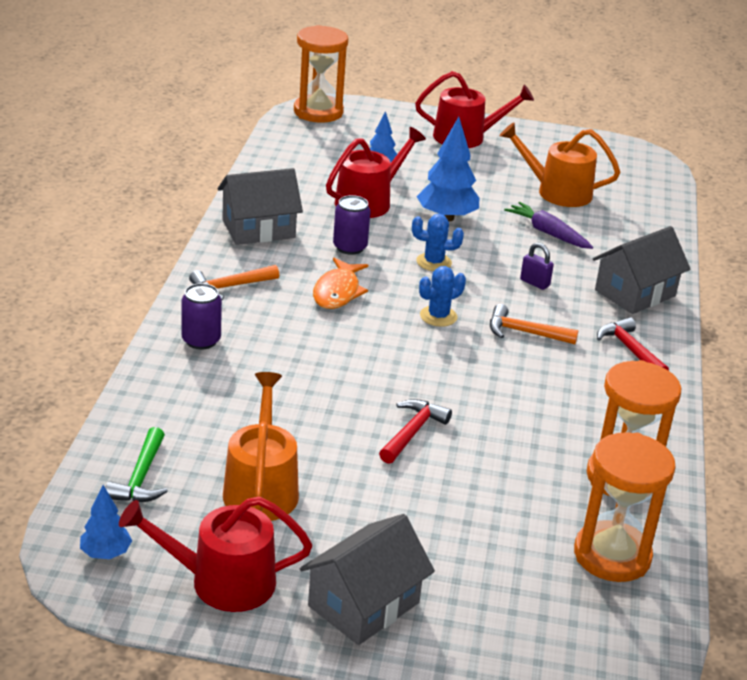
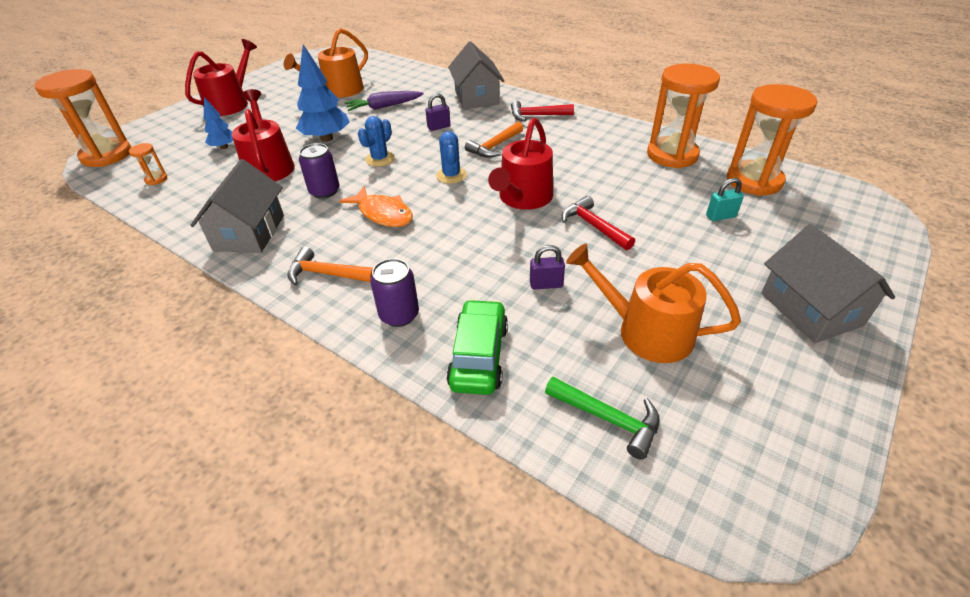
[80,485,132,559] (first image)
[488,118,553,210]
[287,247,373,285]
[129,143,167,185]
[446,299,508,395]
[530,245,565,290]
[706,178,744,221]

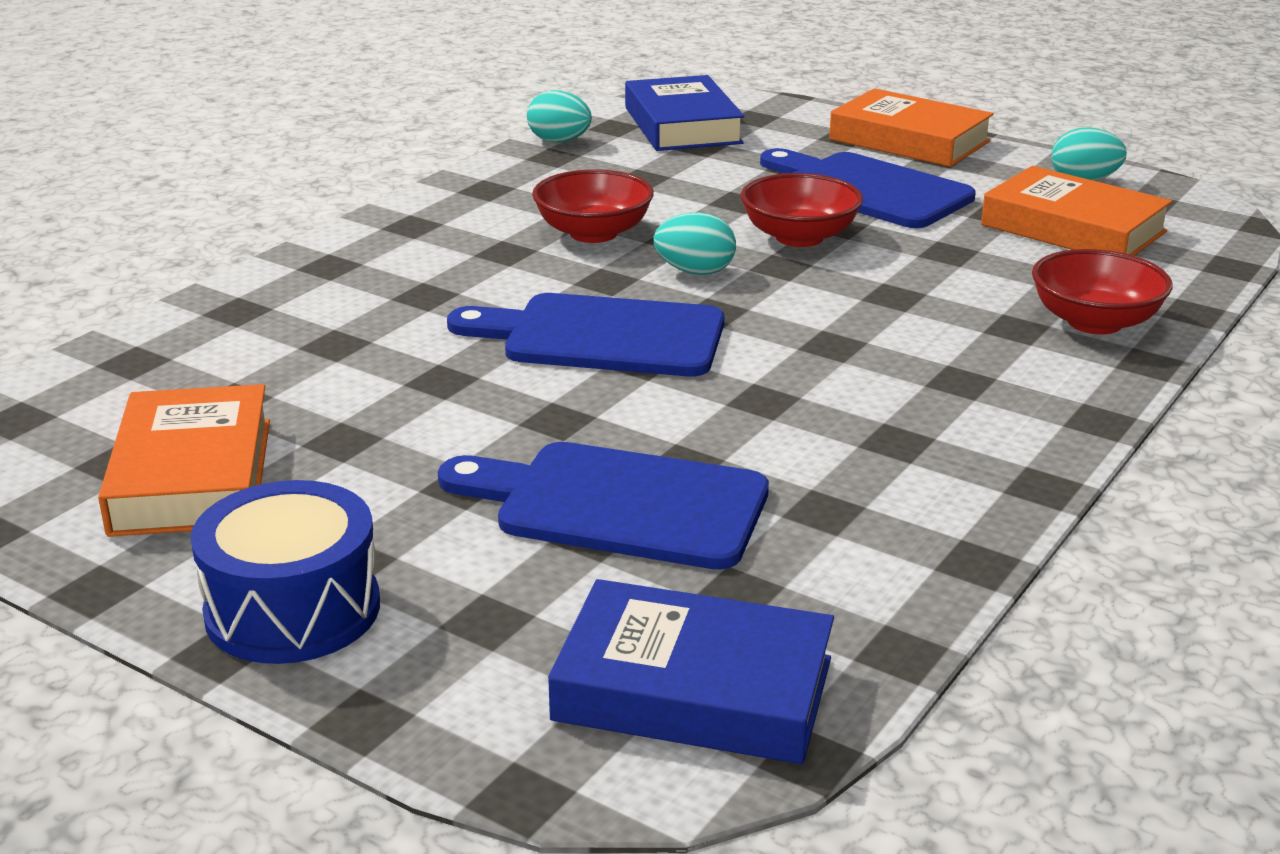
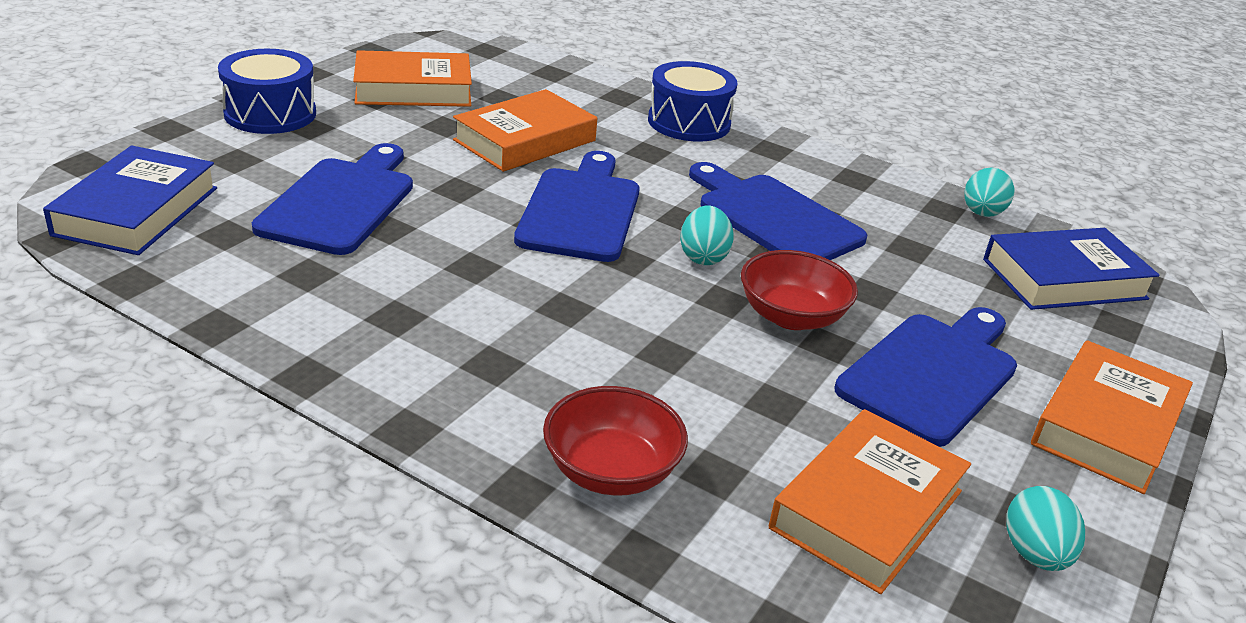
[689,162,867,260]
[453,89,597,172]
[648,61,737,142]

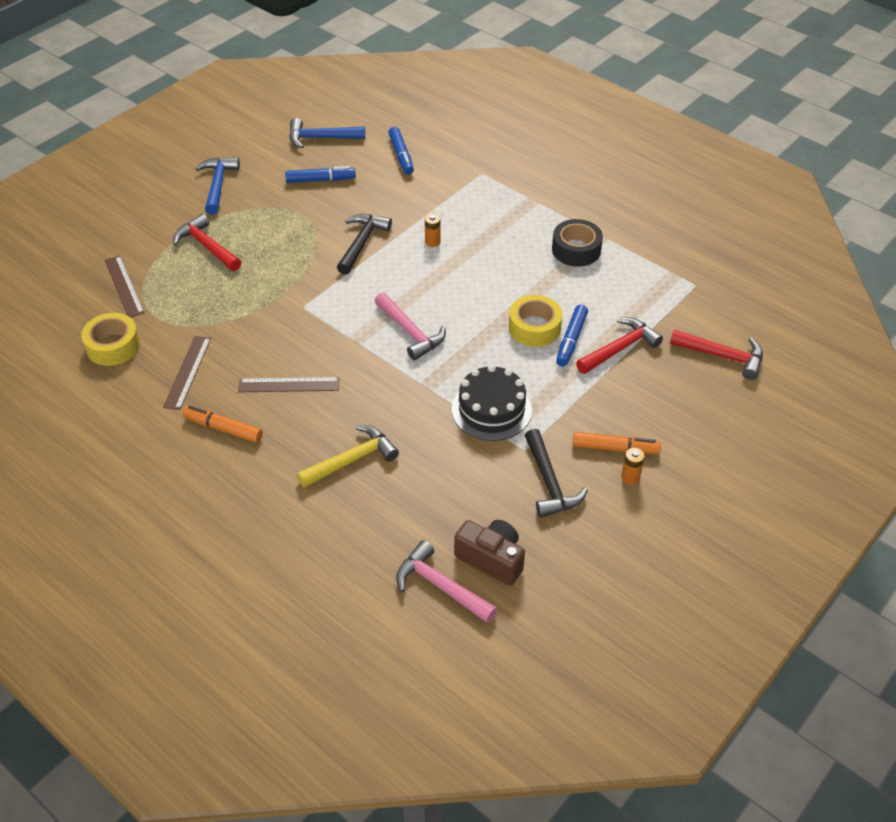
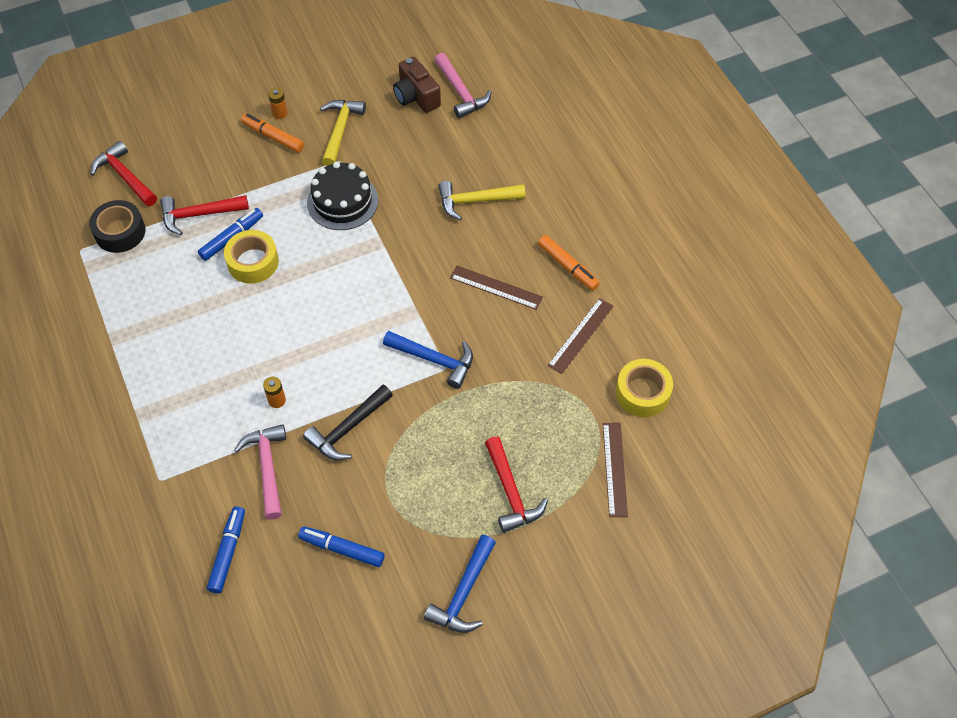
[383,331,473,389]
[234,424,286,520]
[320,100,366,166]
[89,200,145,253]

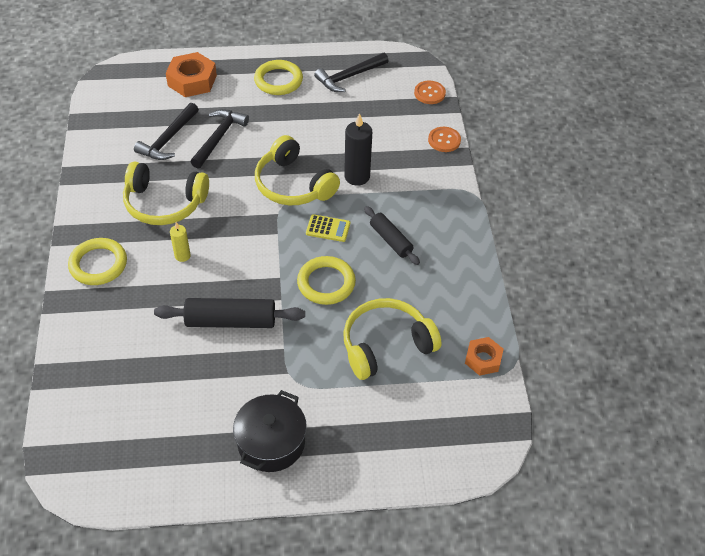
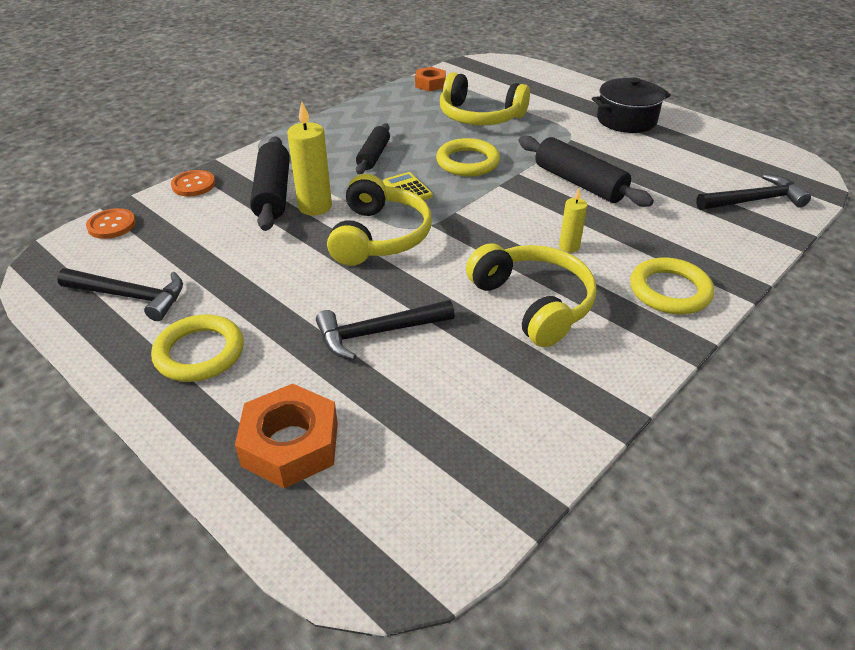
[696,174,811,210]
[287,102,332,216]
[250,136,290,231]

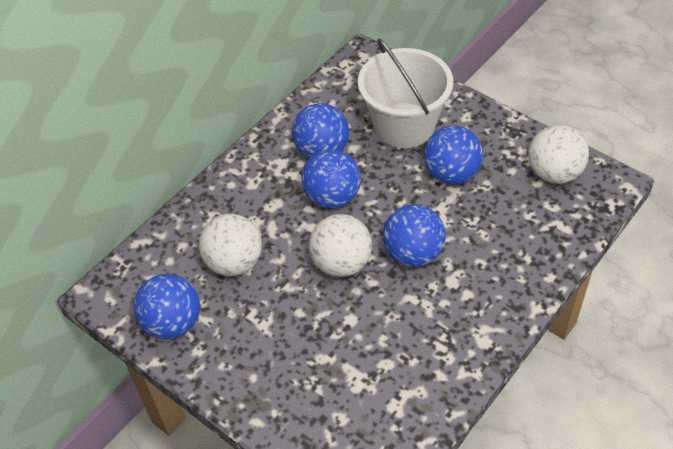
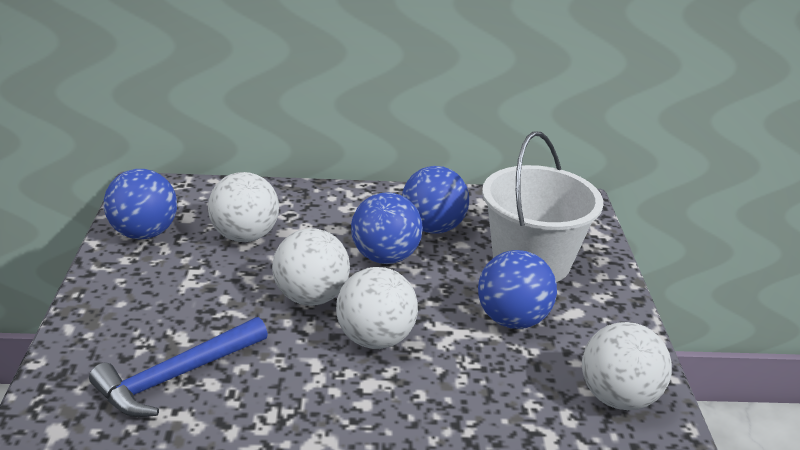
[336,267,418,349]
[89,317,268,417]

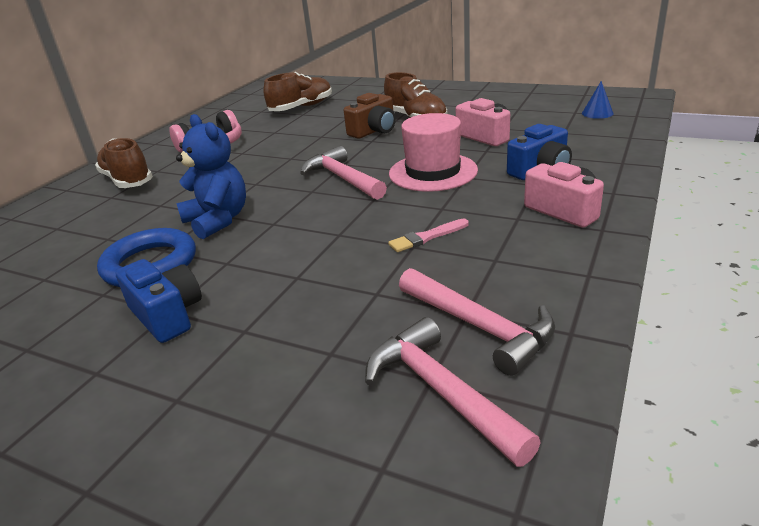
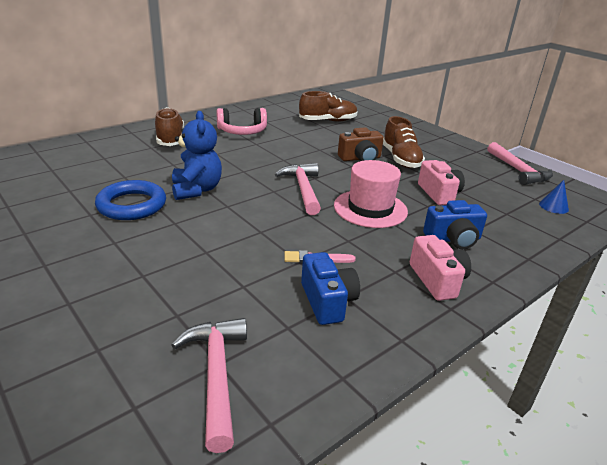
[301,252,360,325]
[488,142,553,185]

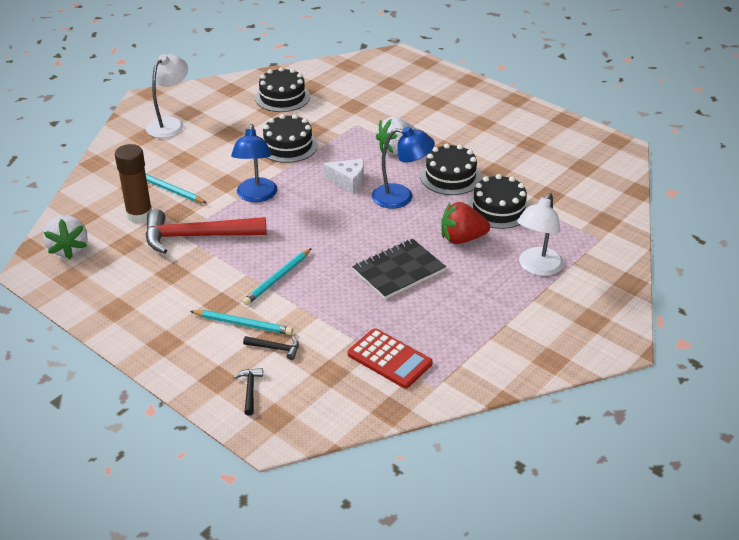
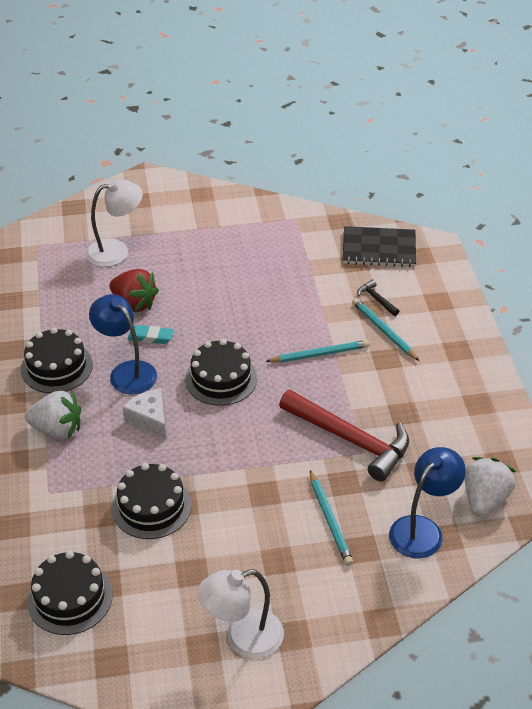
[115,144,152,223] (first image)
[389,447,466,559]
[234,368,263,416] (first image)
[348,328,433,388] (first image)
[343,226,416,267]
[185,339,257,406]
[128,325,174,344]

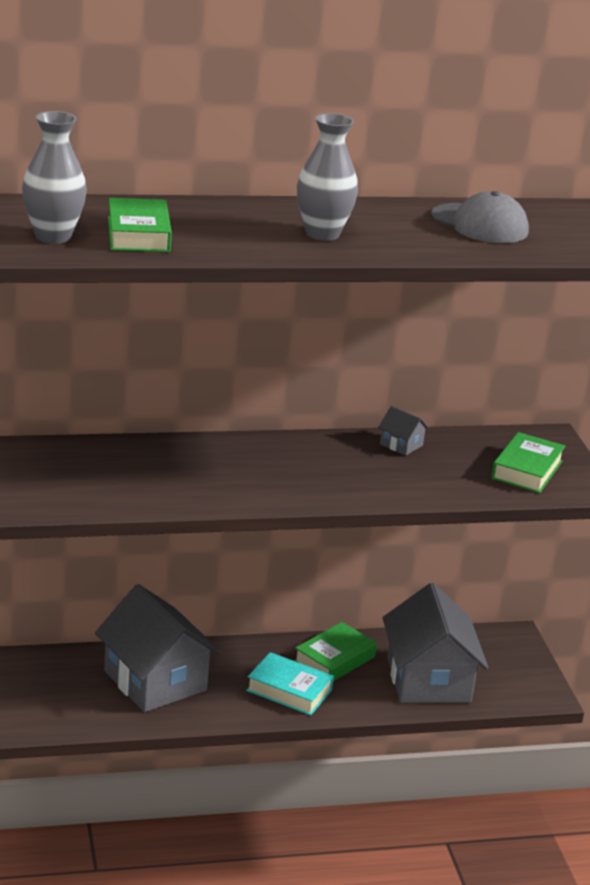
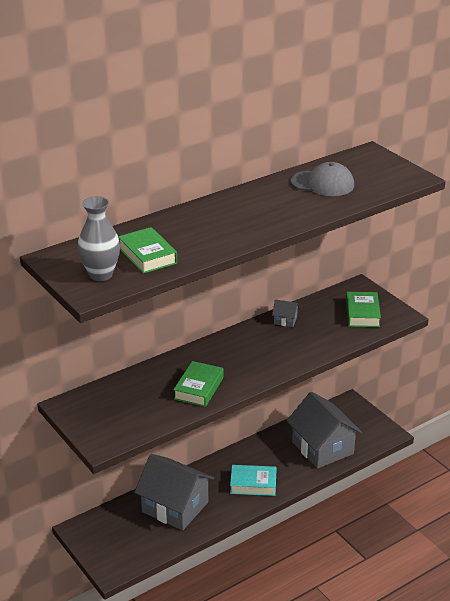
[173,361,224,407]
[297,113,358,241] (first image)

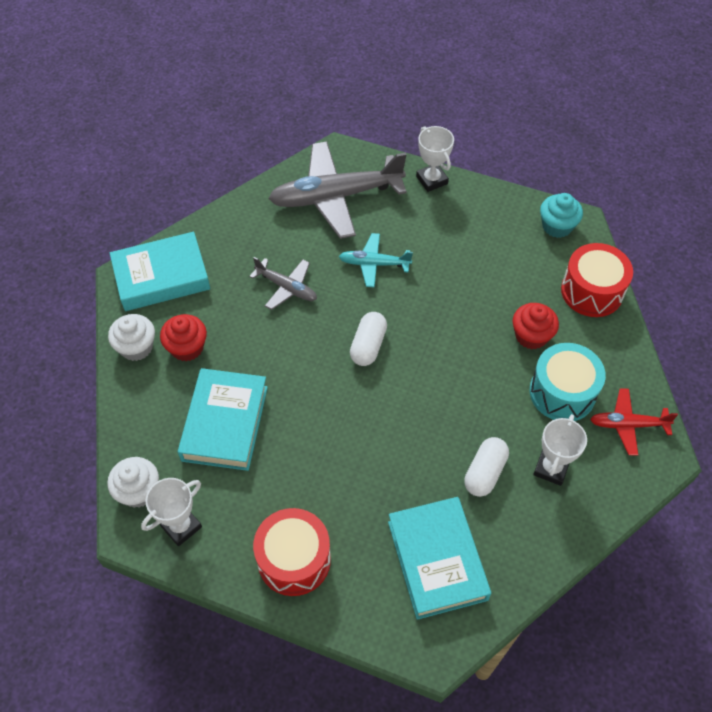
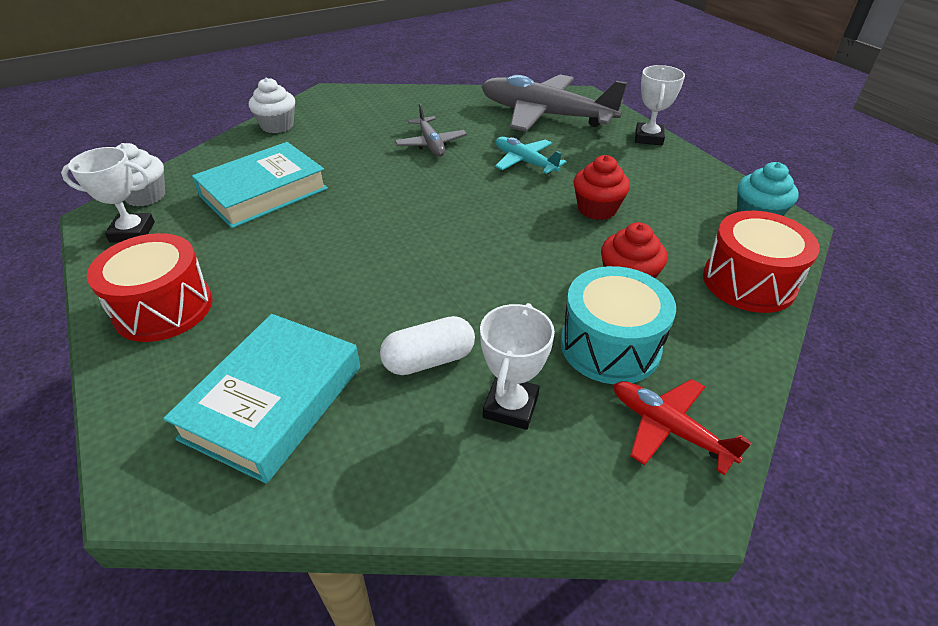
[110,232,210,311] (first image)
[573,155,630,220]
[350,312,387,366] (first image)
[480,303,555,430]

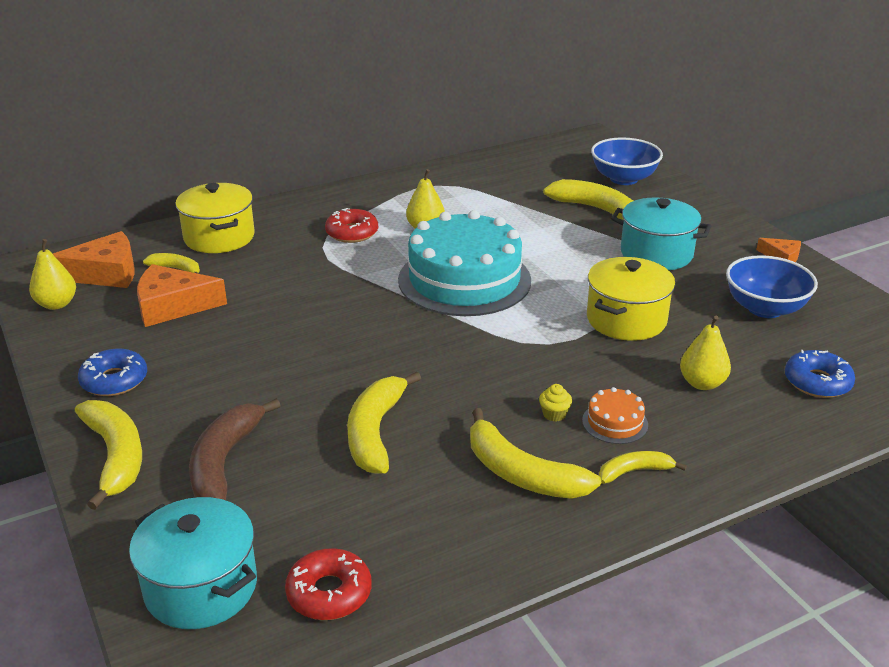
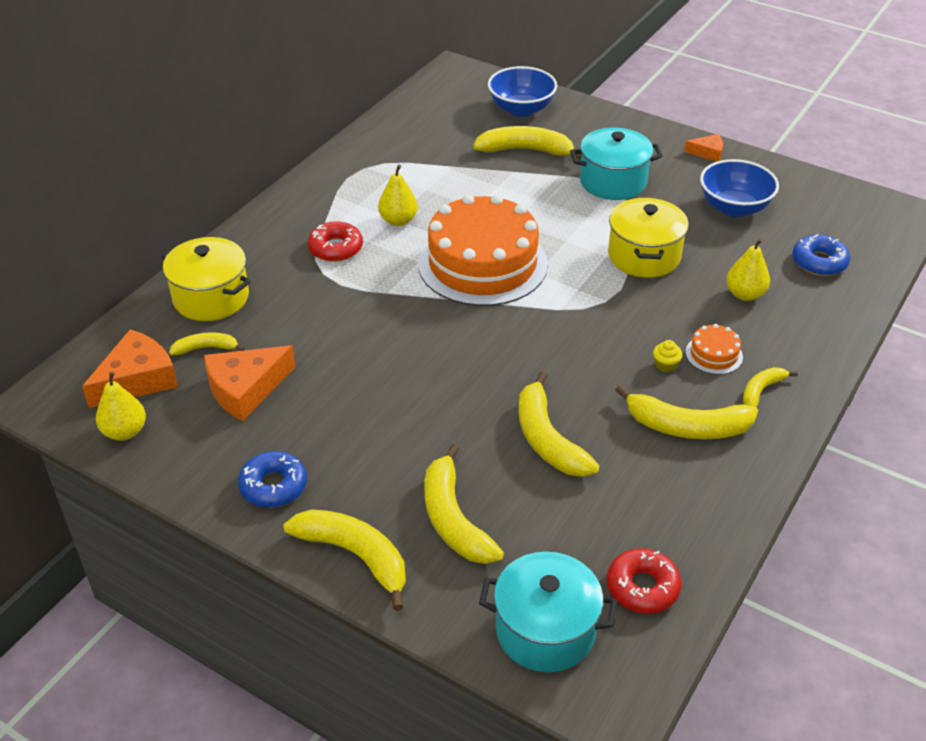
[424,444,504,564]
[418,194,548,306]

